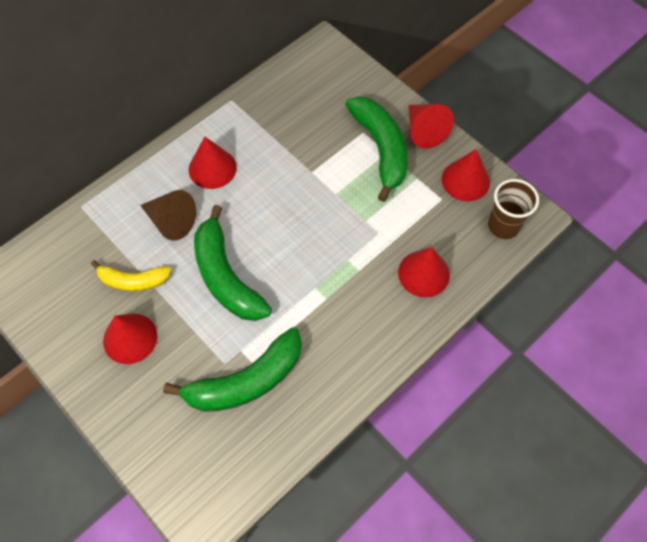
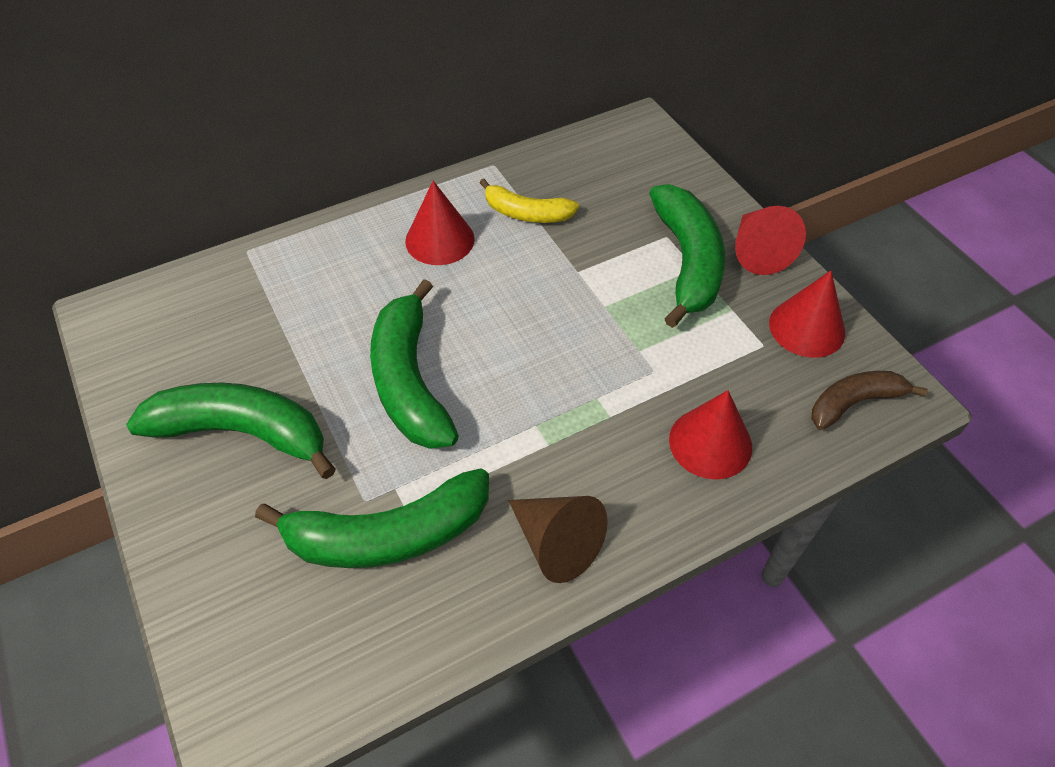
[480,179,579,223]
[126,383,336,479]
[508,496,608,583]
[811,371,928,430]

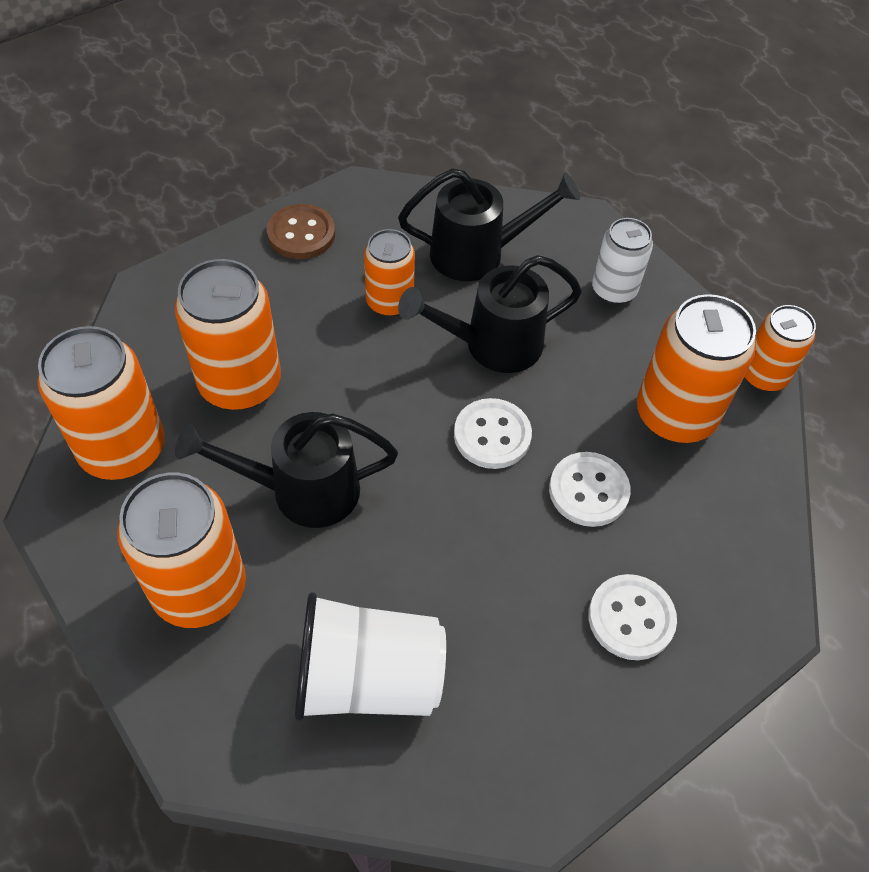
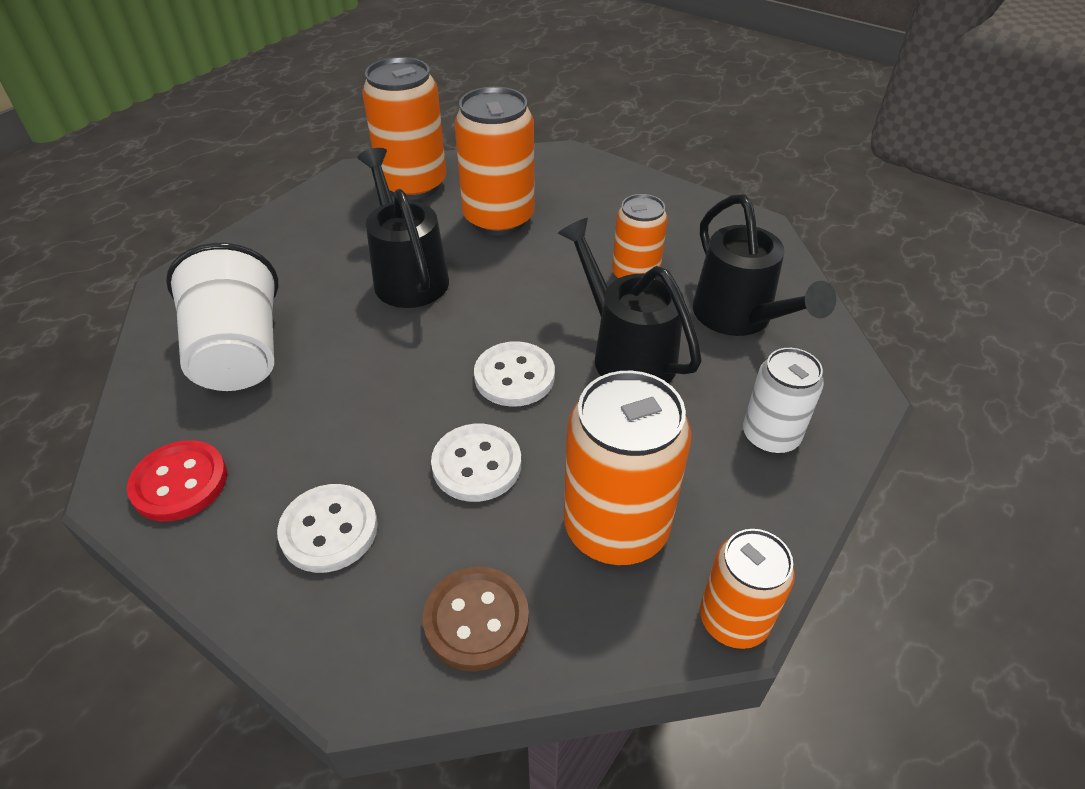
[117,473,246,628] (first image)
[423,567,529,671]
[127,440,227,521]

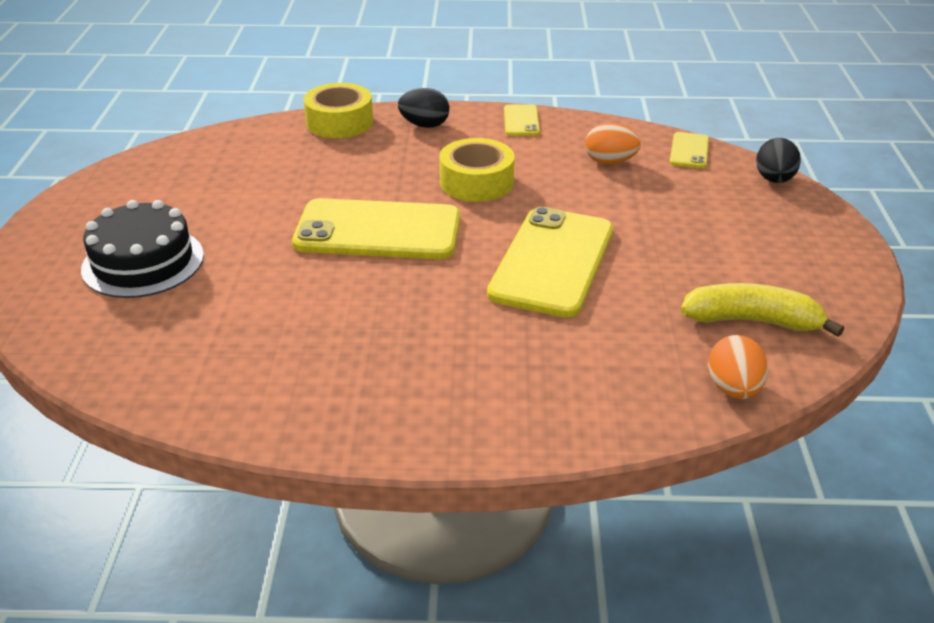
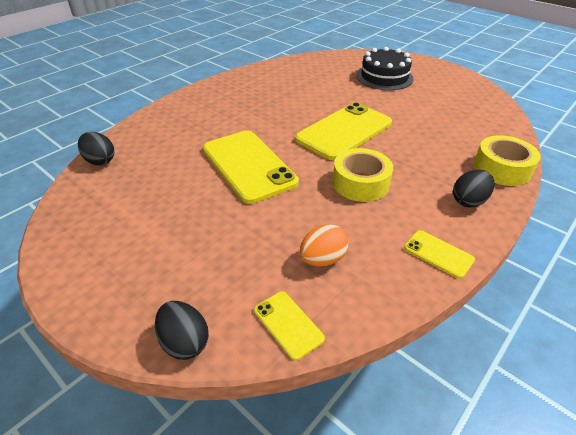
[681,283,844,337] (first image)
[78,132,114,165]

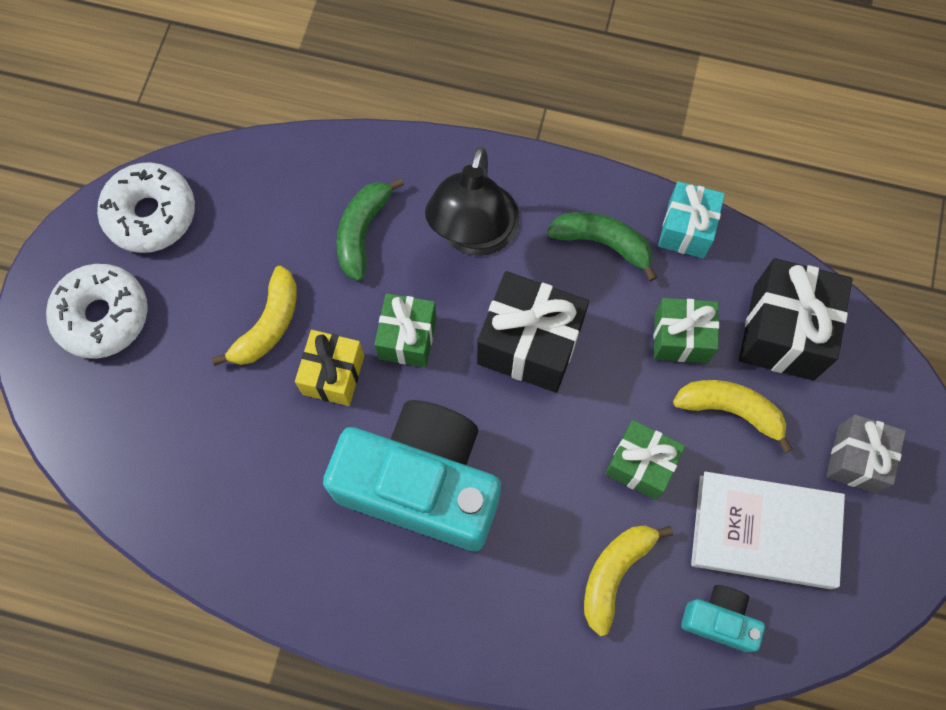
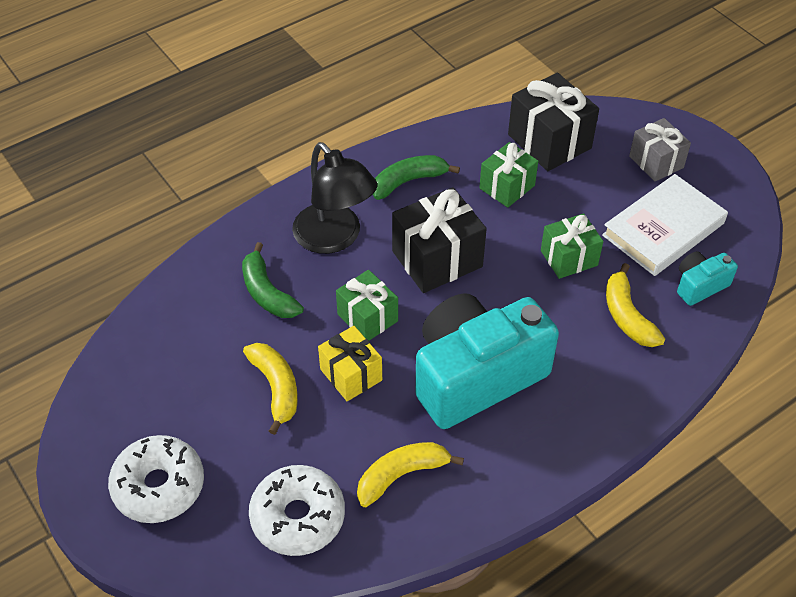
[249,465,345,556]
[658,181,725,259] (first image)
[357,442,464,507]

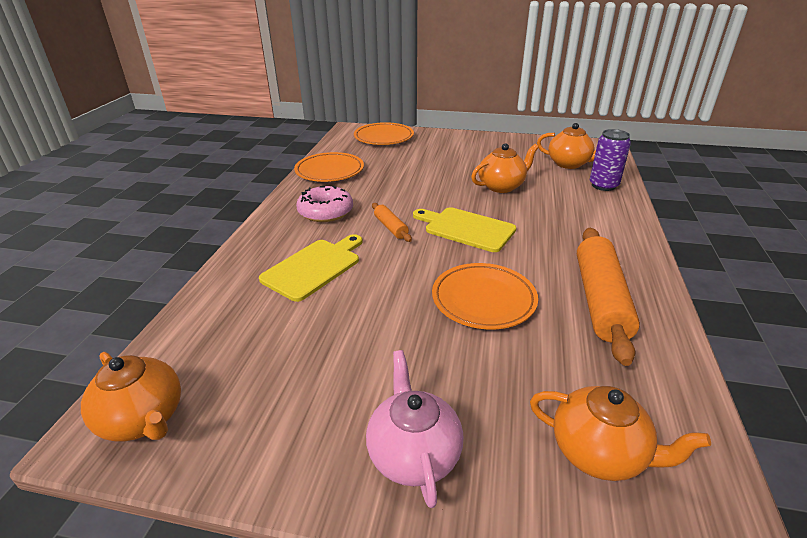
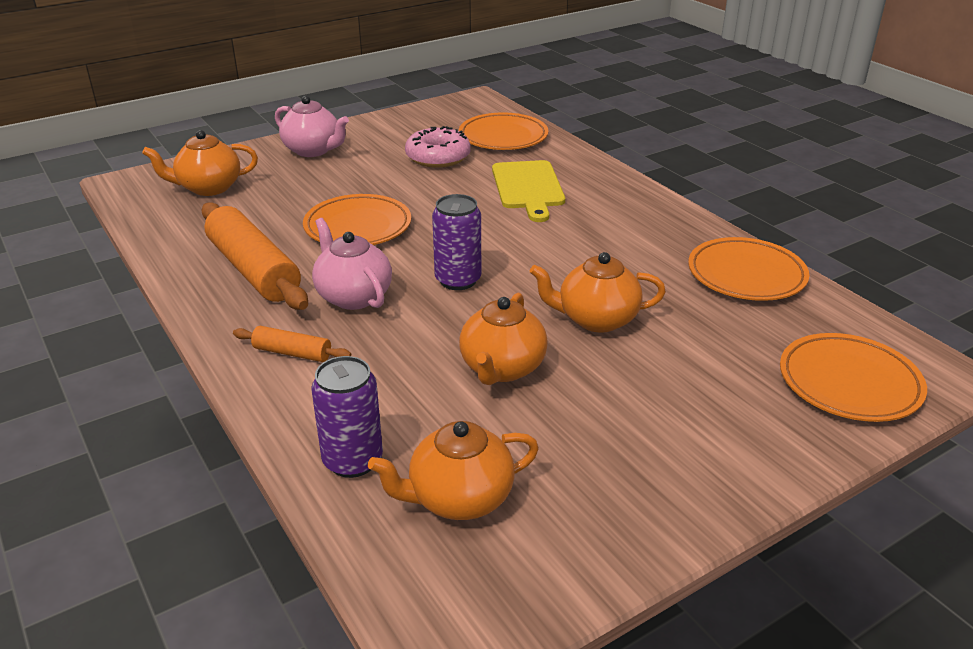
[530,252,666,333]
[405,126,471,168]
[233,326,351,362]
[432,194,481,290]
[312,218,392,310]
[459,113,548,150]

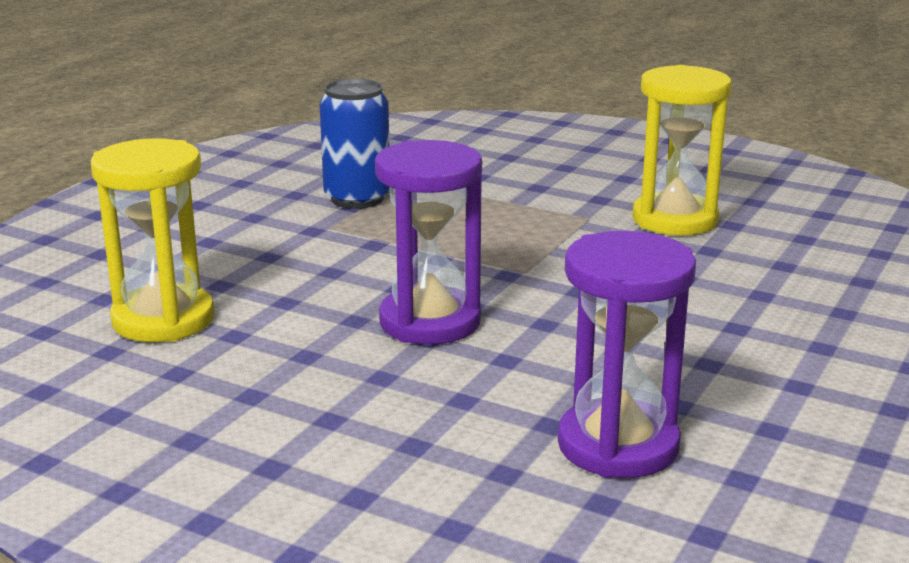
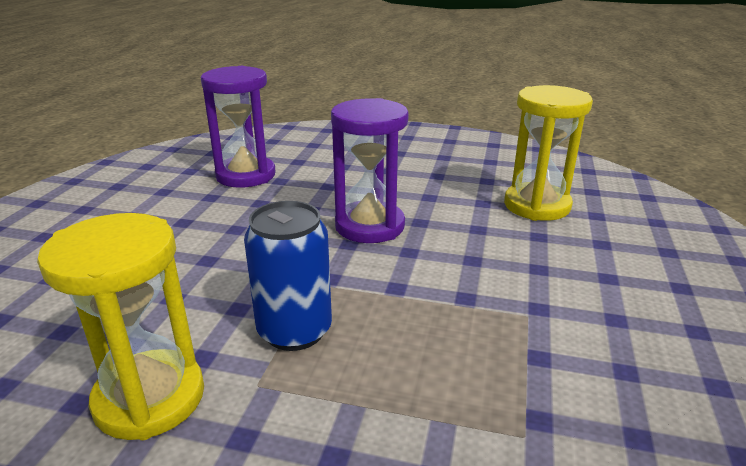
[244,201,332,351]

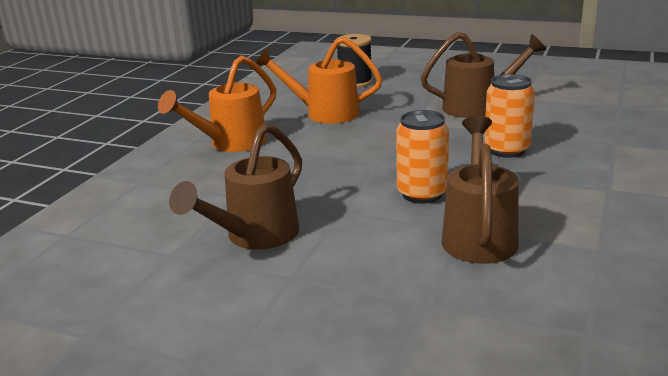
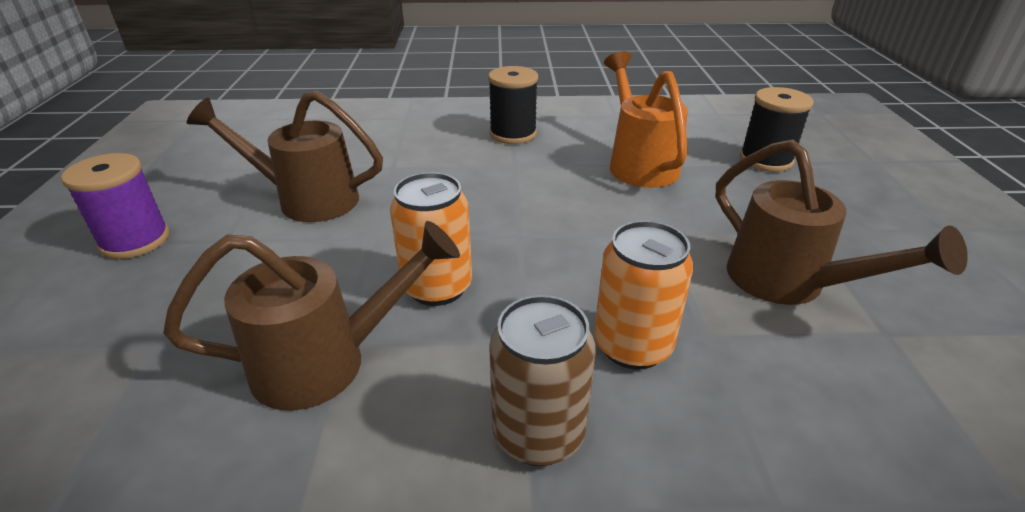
[488,66,538,144]
[61,153,170,259]
[489,295,596,466]

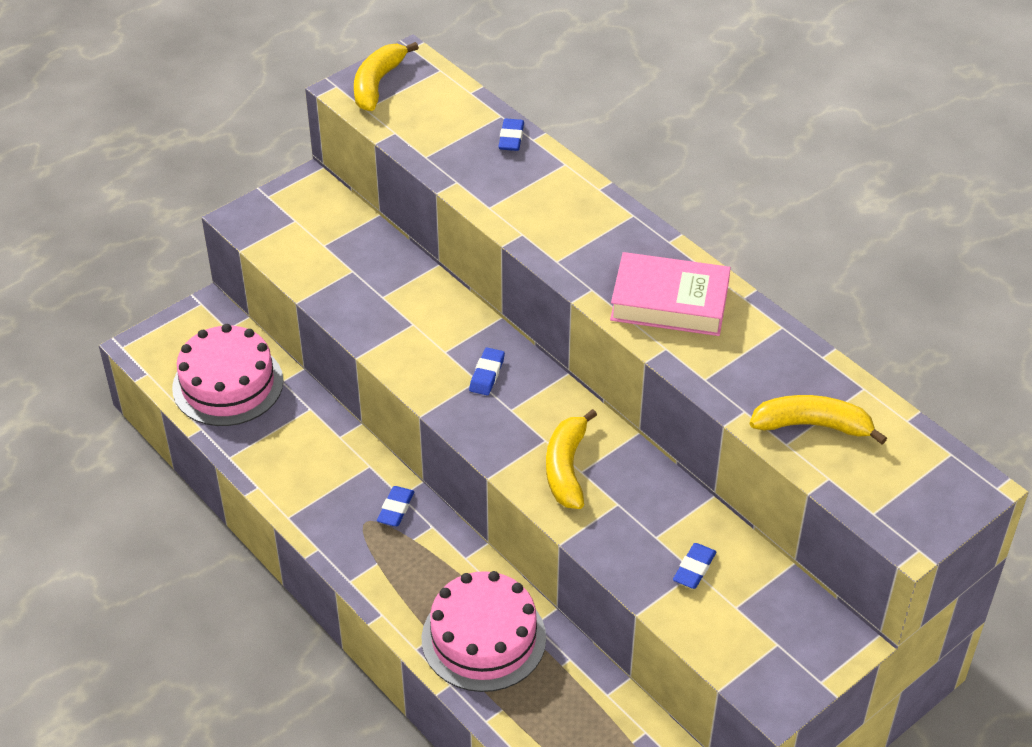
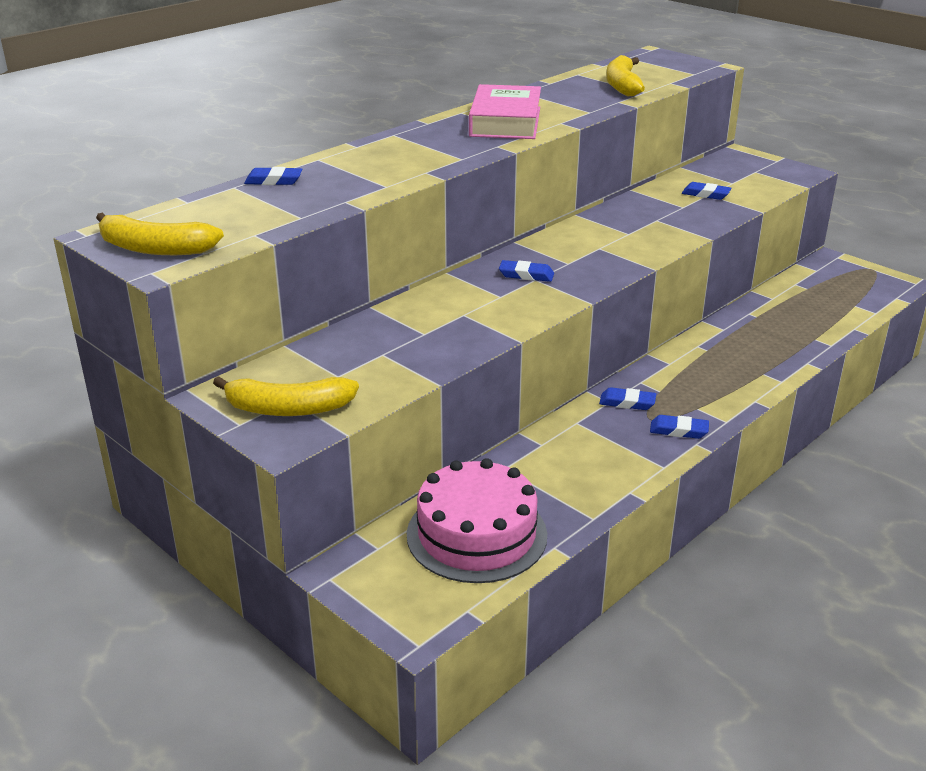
[422,571,546,692] (first image)
[213,376,359,416]
[650,415,709,439]

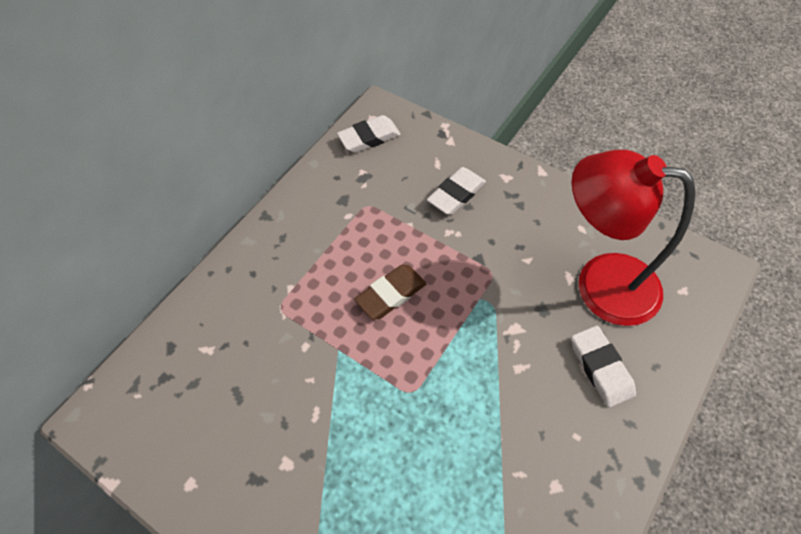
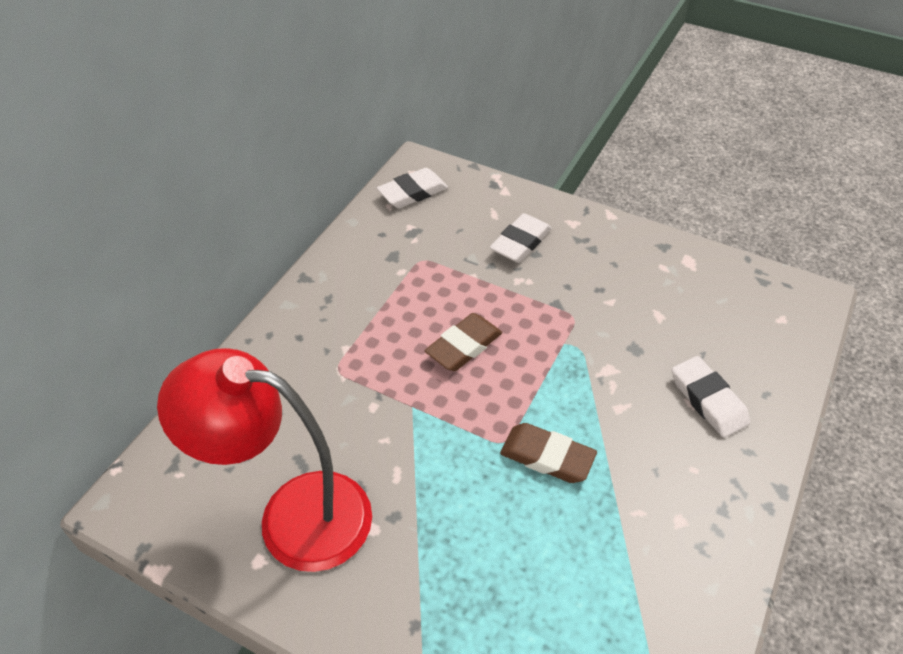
[157,348,372,572]
[500,423,597,483]

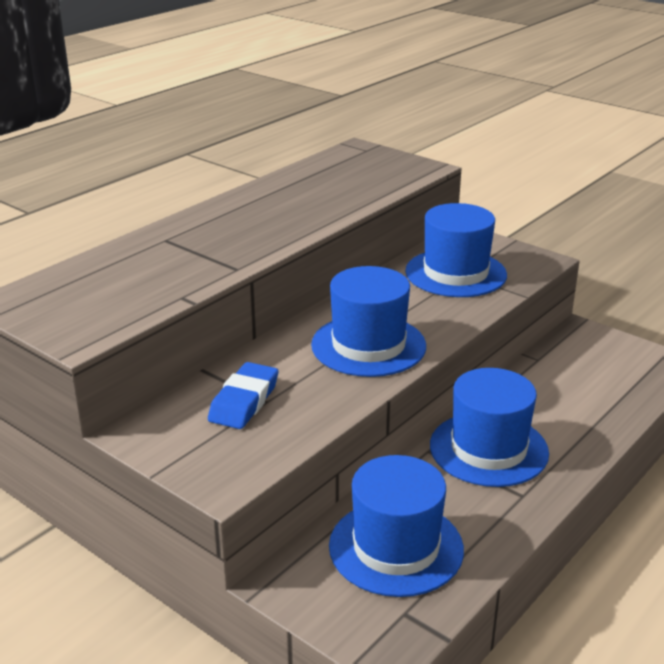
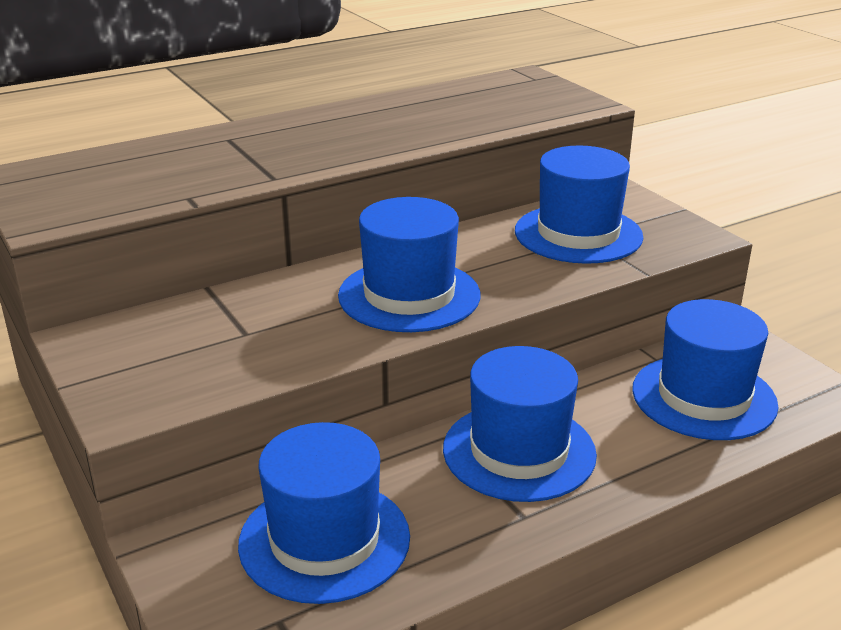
[208,362,278,429] (first image)
[632,299,779,440]

